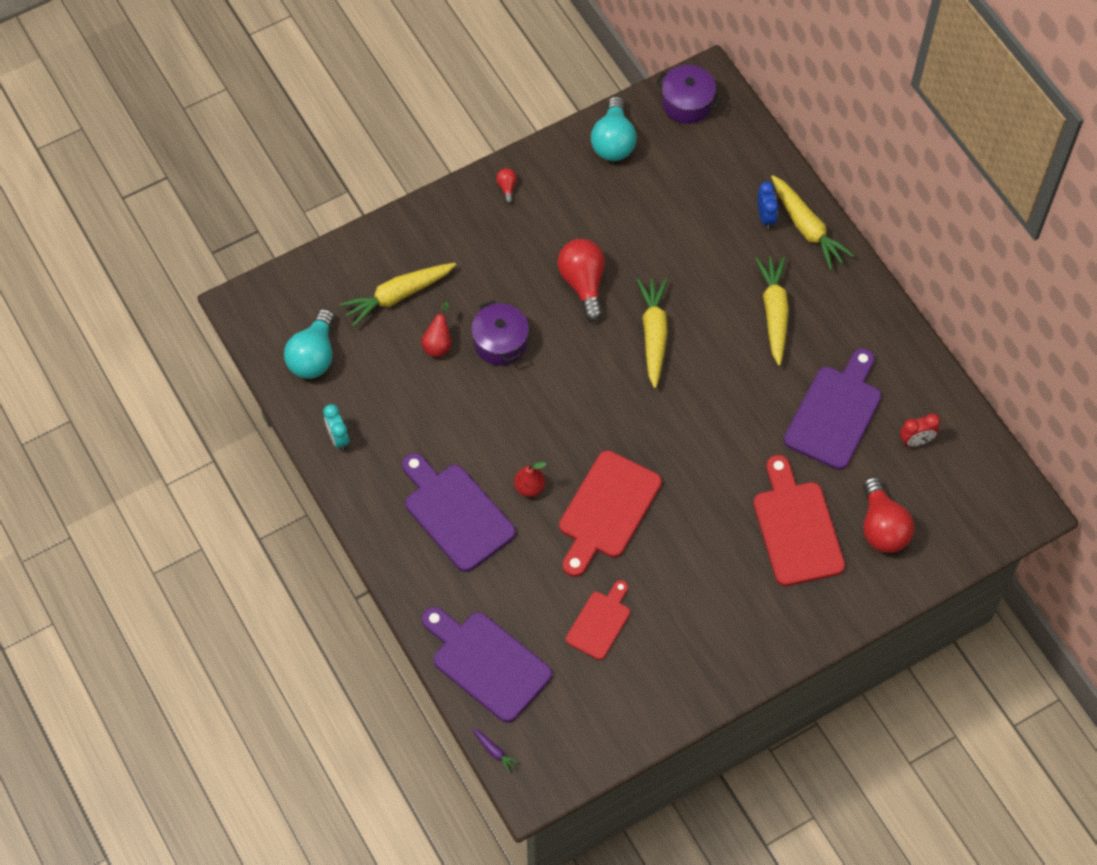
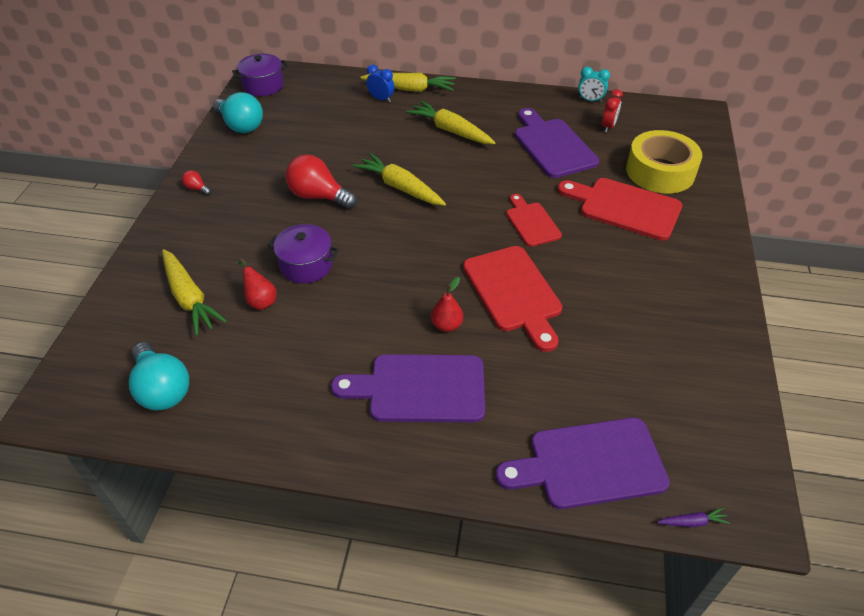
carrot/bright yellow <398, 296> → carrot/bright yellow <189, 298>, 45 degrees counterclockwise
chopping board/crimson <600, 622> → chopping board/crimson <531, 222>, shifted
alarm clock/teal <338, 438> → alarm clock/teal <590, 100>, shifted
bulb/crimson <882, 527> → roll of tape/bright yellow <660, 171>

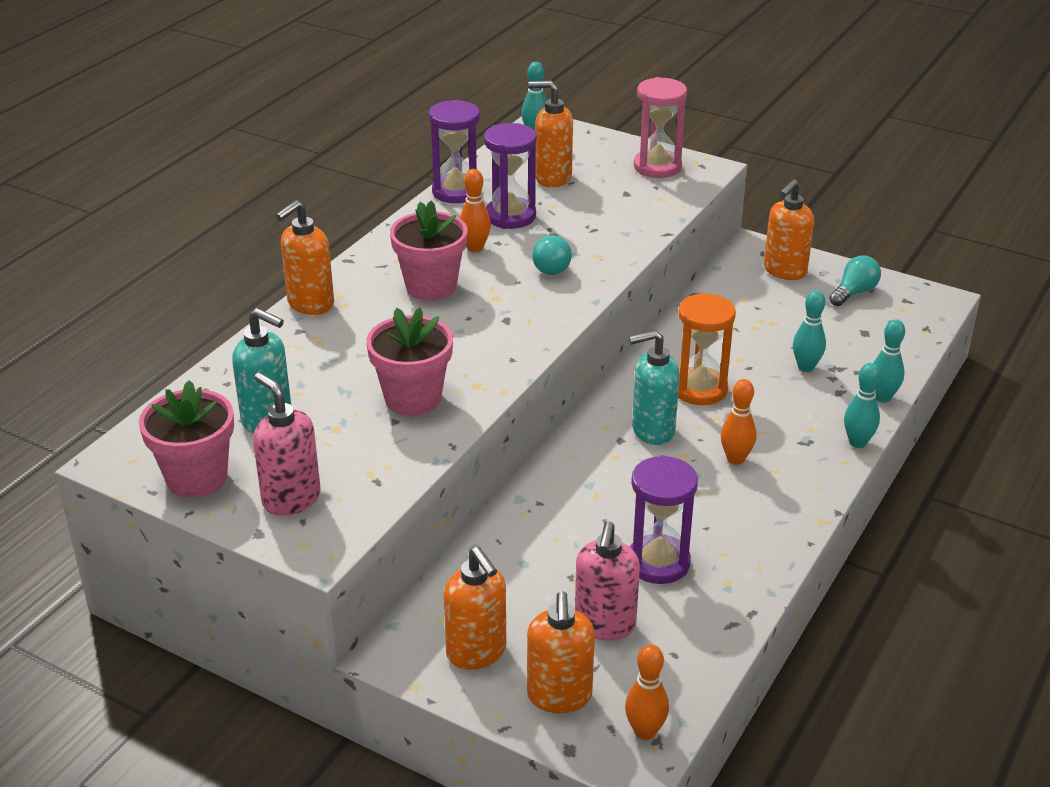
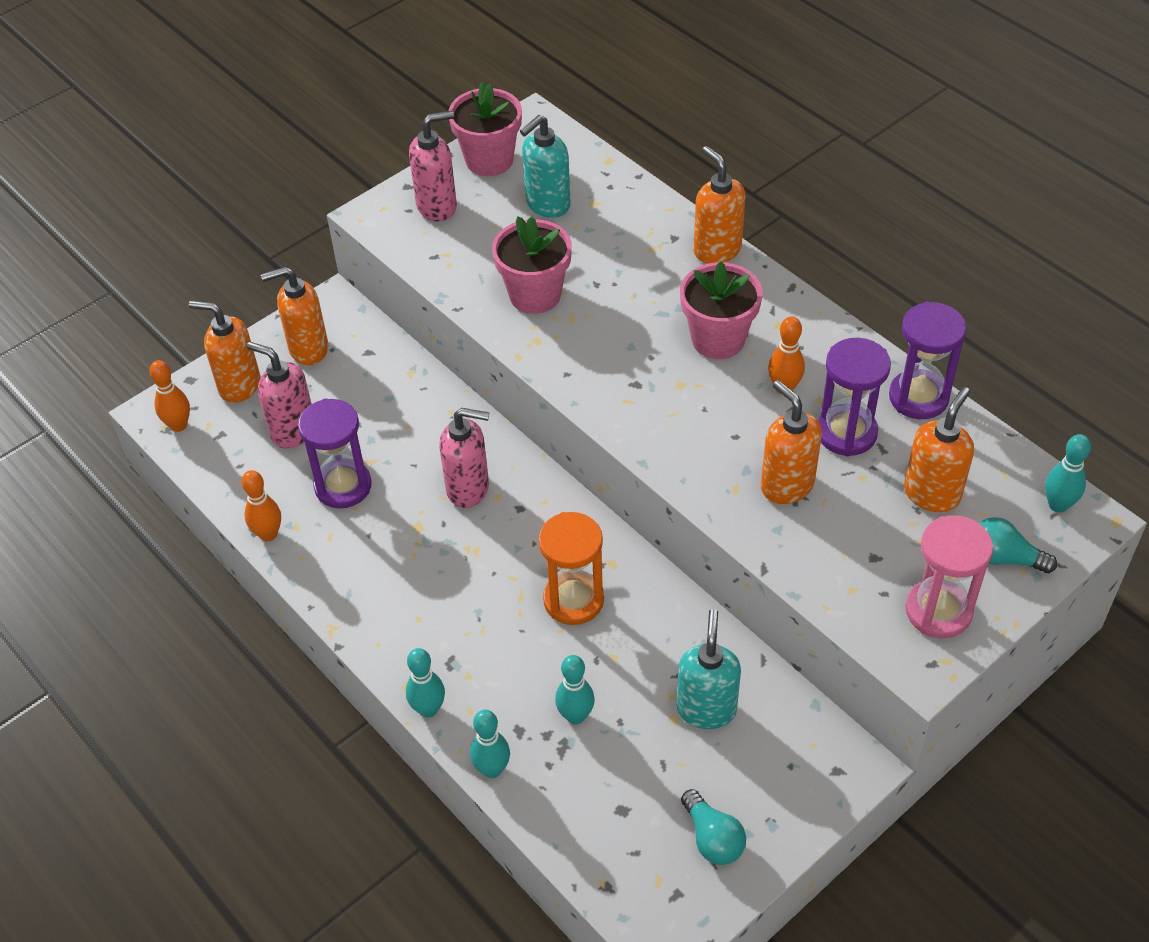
skittle/bright orange <735, 459> → skittle/bright orange <268, 534>, shifted
- → pump bottle/pink <468, 489>
pump bottle/teal <652, 431> → pump bottle/teal <706, 709>, shifted
pump bottle/bright orange <784, 271> → pump bottle/bright orange <786, 485>, shifted
bulb/teal <551, 266> → bulb/teal <1004, 558>, shifted

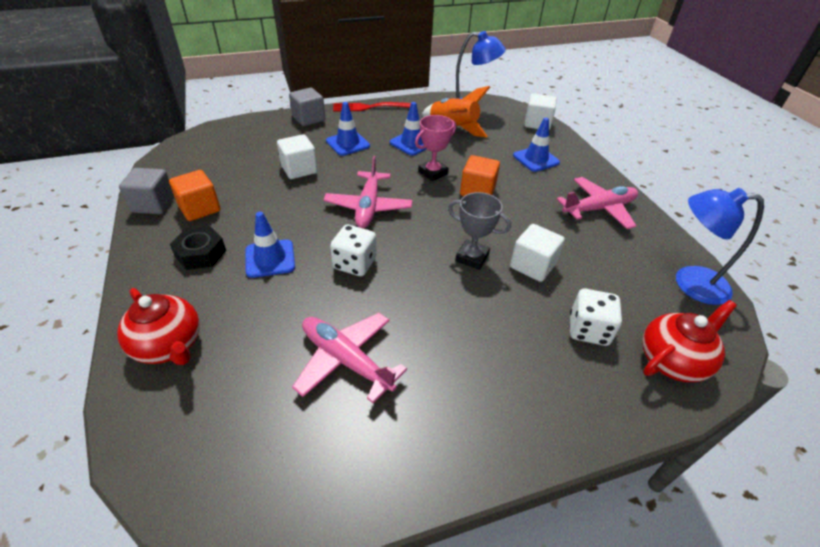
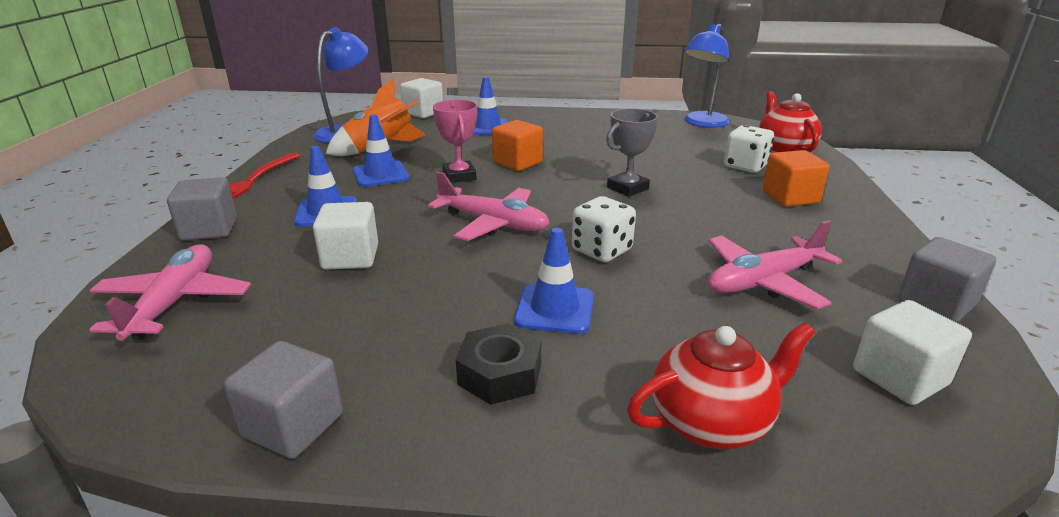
plane/pink <599, 209> → plane/pink <174, 302>, shifted
solid cube/bright orange <200, 209> → solid cube/bright orange <790, 197>, shifted
solid cube/pure white <532, 266> → solid cube/pure white <899, 377>, shifted
- → solid cube/ash-grey <936, 302>

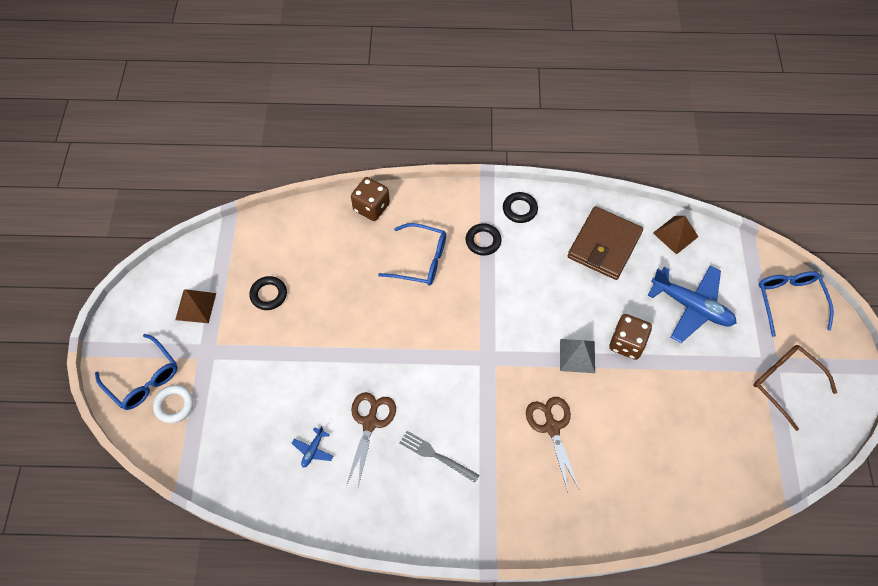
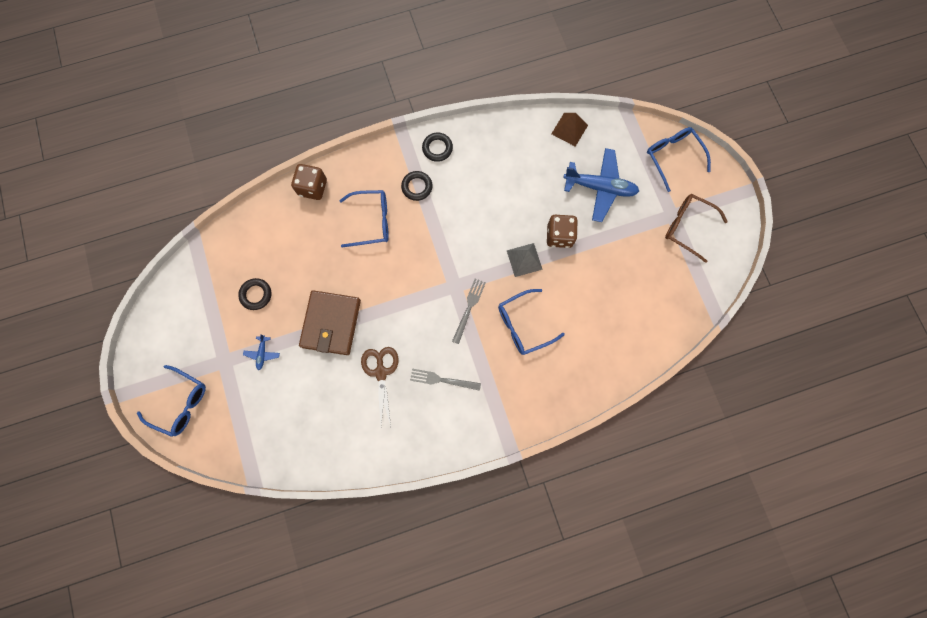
plane/royal blue <313, 450> → plane/royal blue <262, 353>, shifted
wallet/dark brown <604, 245> → wallet/dark brown <331, 323>, shifted
- → dinner fork/ash-grey <469, 308>
scissors/dark brown <552, 427> → eyeglasses/royal blue <523, 325>
torus/pure white <174, 405> → -
pyramid/dark brown <196, 306> → -

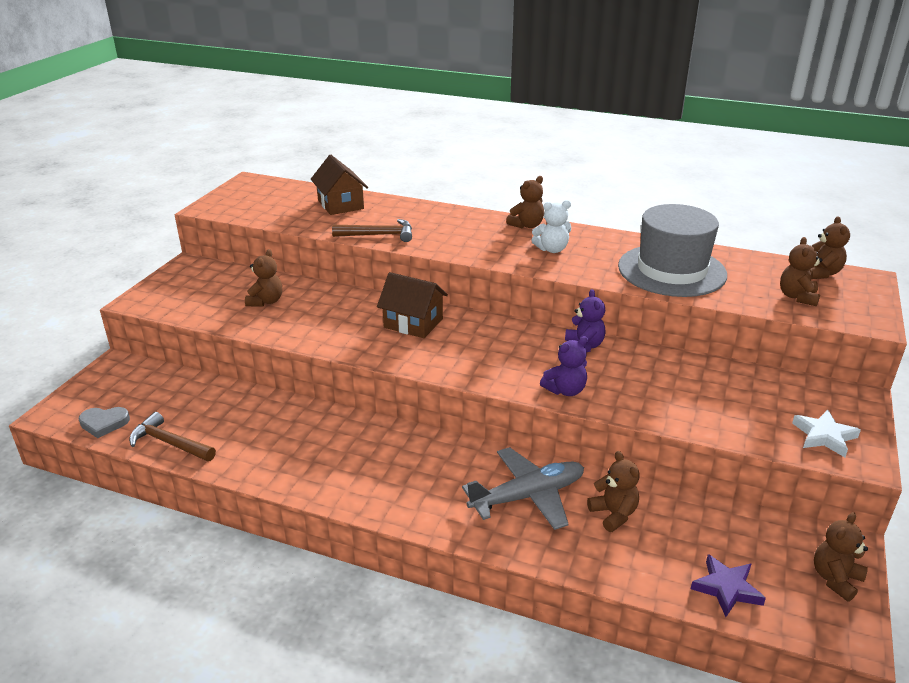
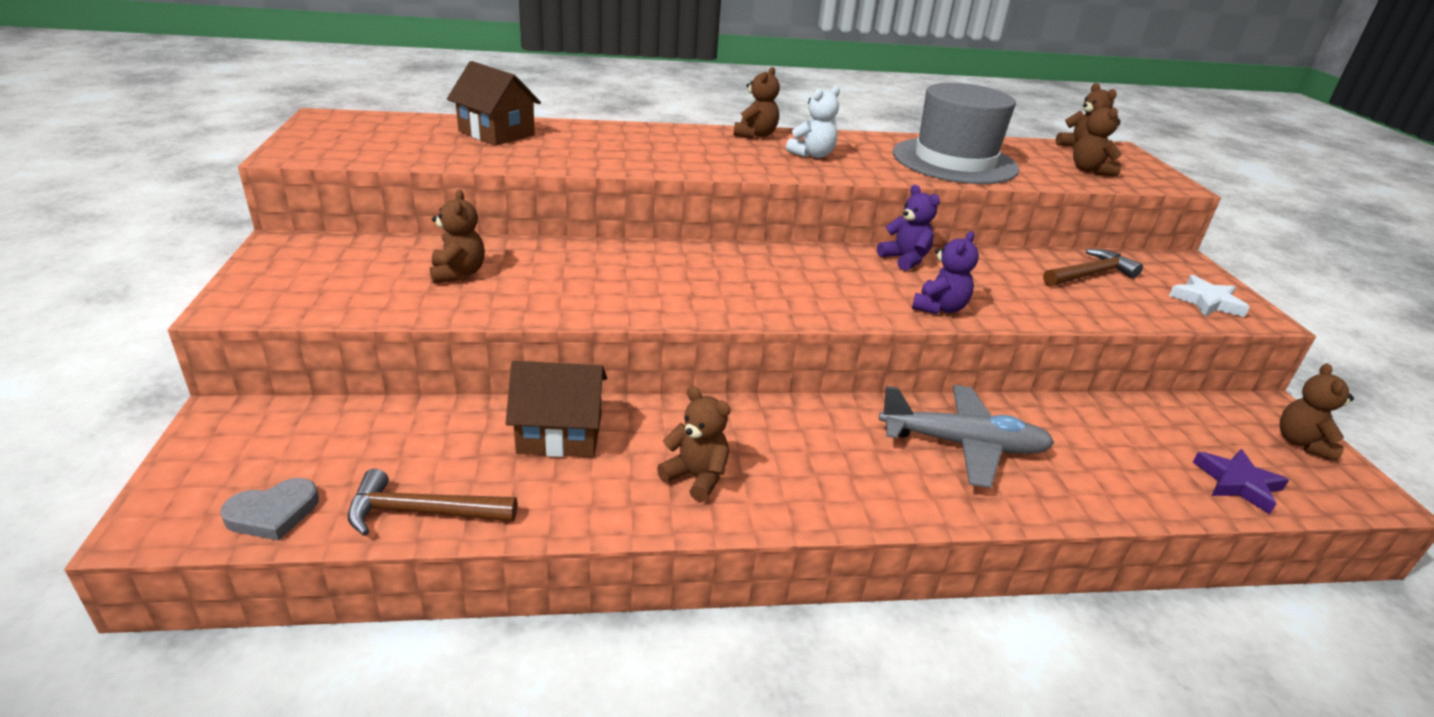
toy house/dark brown <413, 323> → toy house/dark brown <560, 434>, shifted
teddy bear/dark brown <613, 514> → teddy bear/dark brown <696, 477>, shifted
plane/ash-grey <528, 496> → plane/ash-grey <963, 445>, 60 degrees clockwise
claw hammer/dark brown <379, 235> → claw hammer/dark brown <1090, 275>, shifted

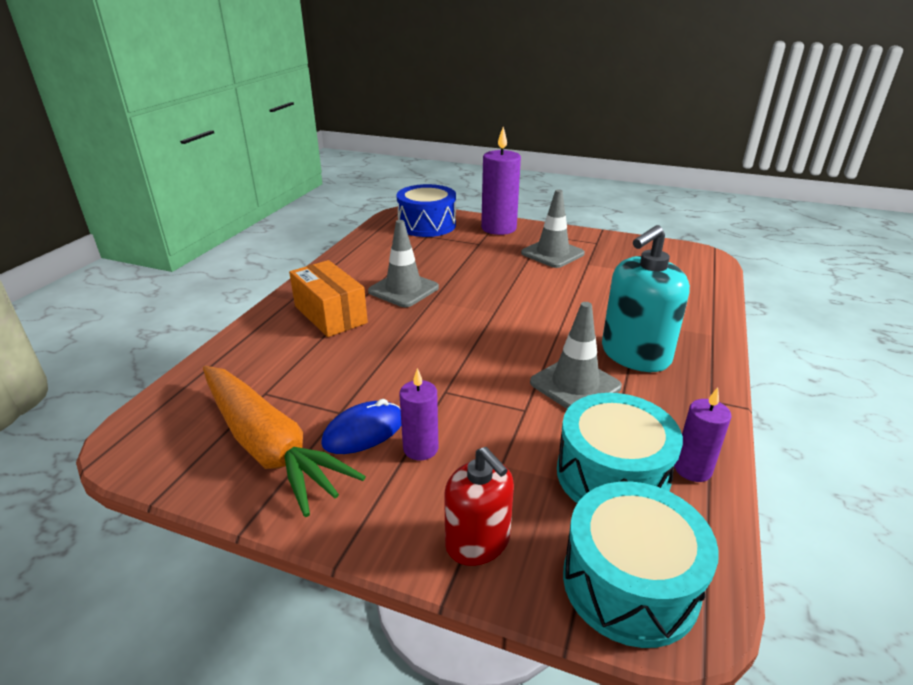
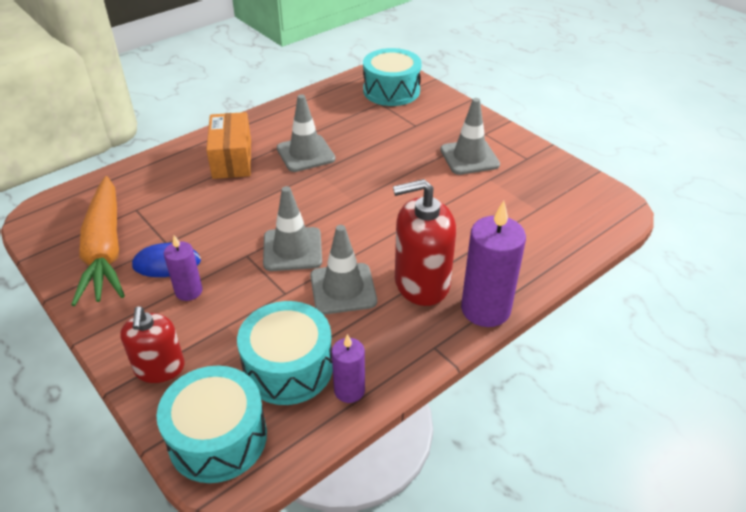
- → safety cone/ash-grey <292, 249>
drum/royal blue <427, 225> → drum/teal <391, 91>
pump bottle/teal <635, 354> → pump bottle/crimson <421, 283>
candle/violet <498, 228> → candle/violet <485, 309>, shifted

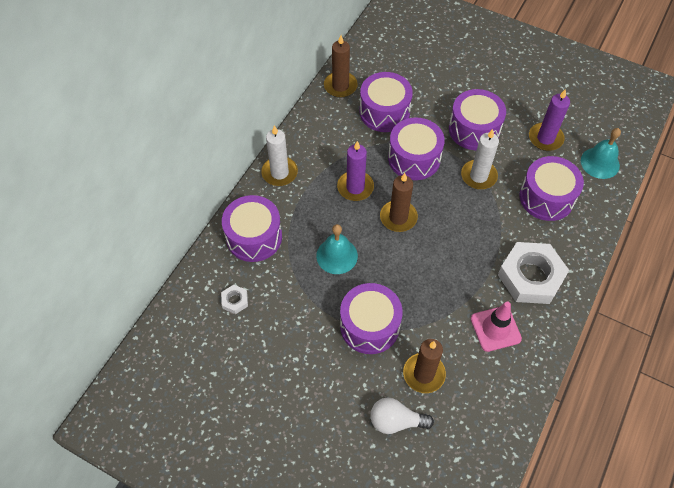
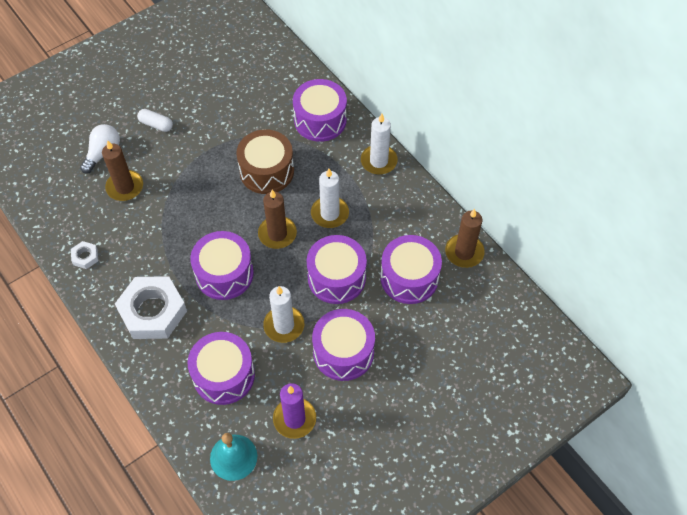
hex nut/pure white <235, 301> → hex nut/pure white <85, 257>, shifted
- → capsule/pure white <156, 124>
drum/violet <369, 326> → drum/violet <224, 274>, shifted
bell/teal <337, 255> → drum/dark brown <267, 171>
candle/violet <355, 187> → candle/pure white <330, 213>
safety cone/pink <495, 329> → -

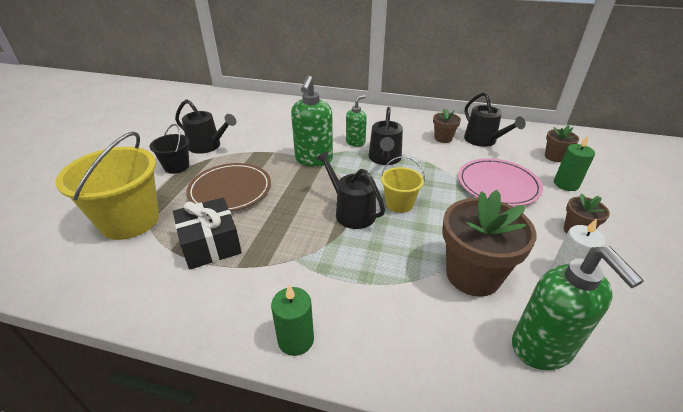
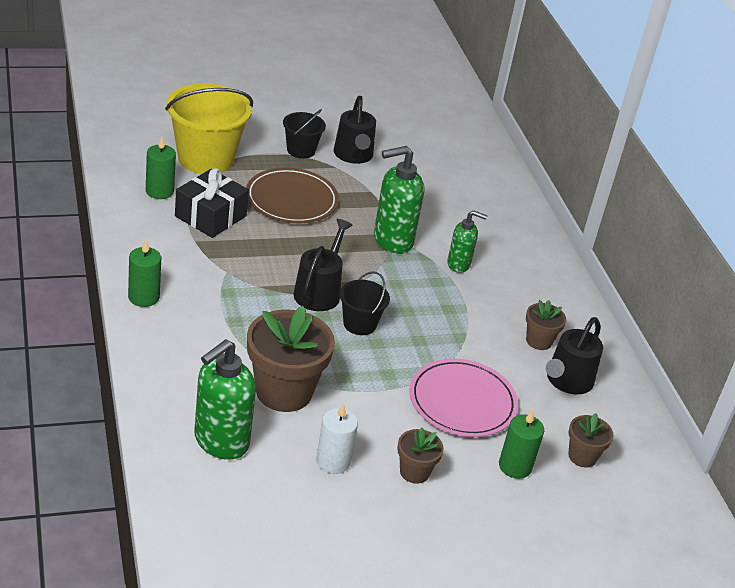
- → candle/leaf-green <159, 191>
pail/bright yellow <399, 204> → pail/jet-black <359, 324>
sprinkling can/jet-black <385, 158> → -

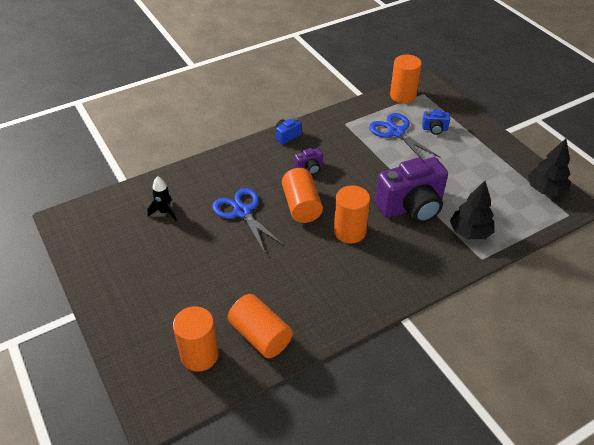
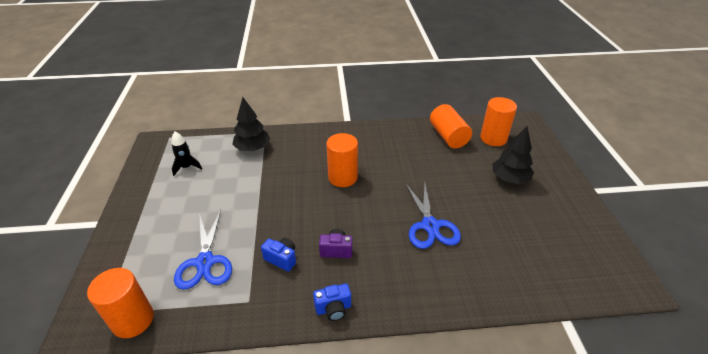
rocket/jet-black <165, 212> → rocket/jet-black <186, 167>, shifted
compact camera/royal blue <434, 129> → compact camera/royal blue <281, 259>, shifted
toy tree/jet-black <545, 190> → toy tree/jet-black <509, 179>, shifted
solid cylinder/bright orange <301, 206> → -
compact camera/violet <411, 207> → -

